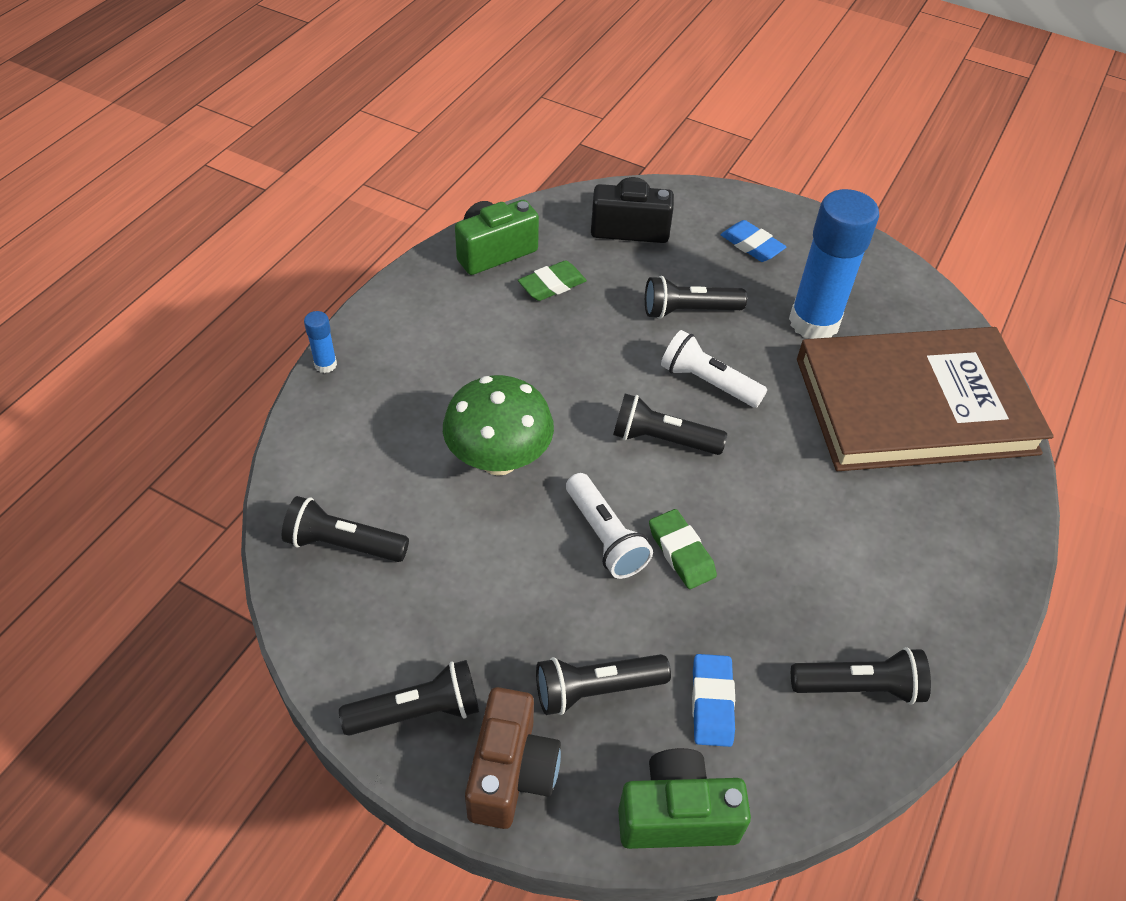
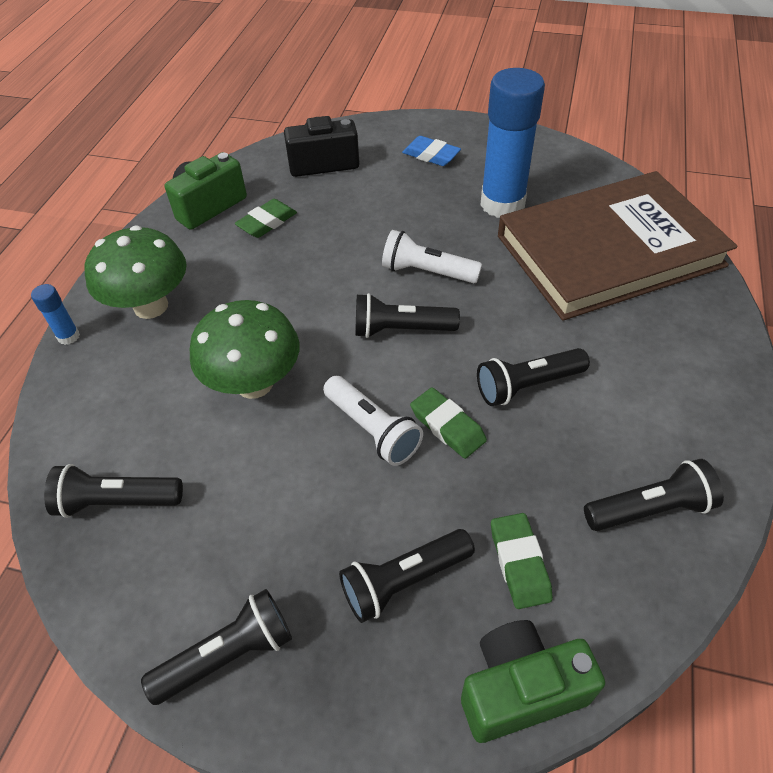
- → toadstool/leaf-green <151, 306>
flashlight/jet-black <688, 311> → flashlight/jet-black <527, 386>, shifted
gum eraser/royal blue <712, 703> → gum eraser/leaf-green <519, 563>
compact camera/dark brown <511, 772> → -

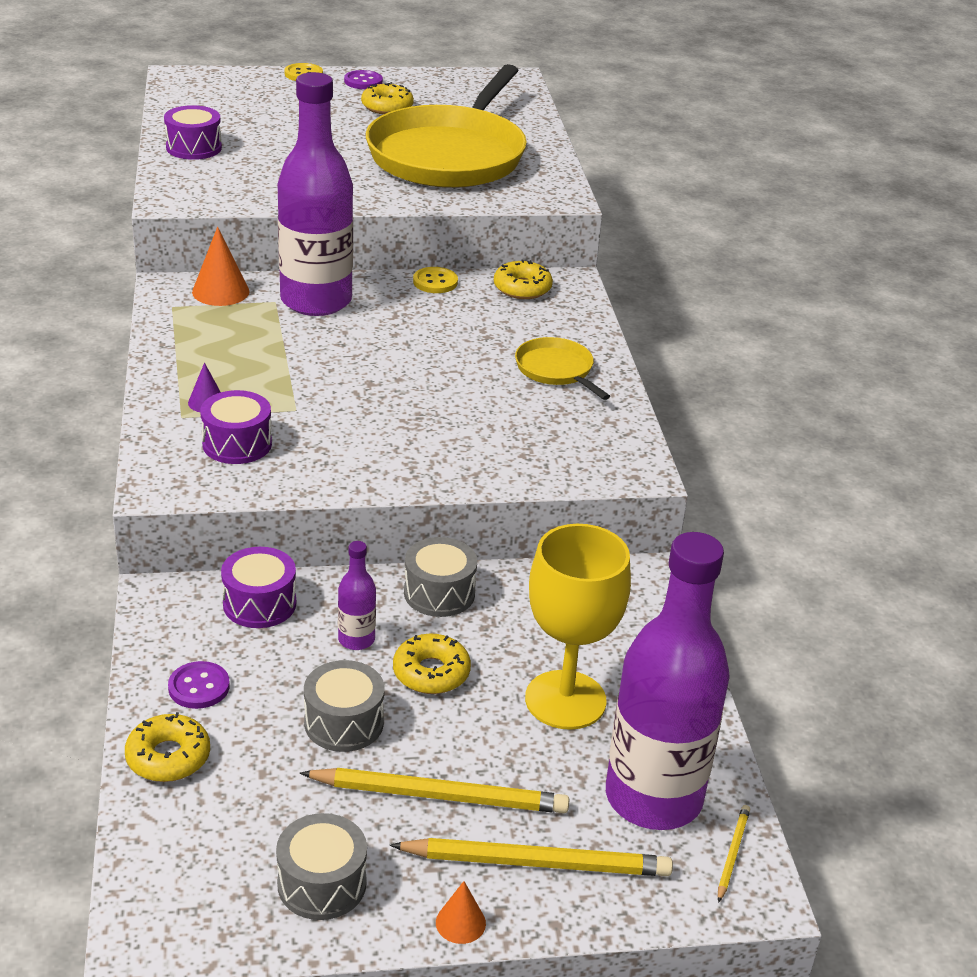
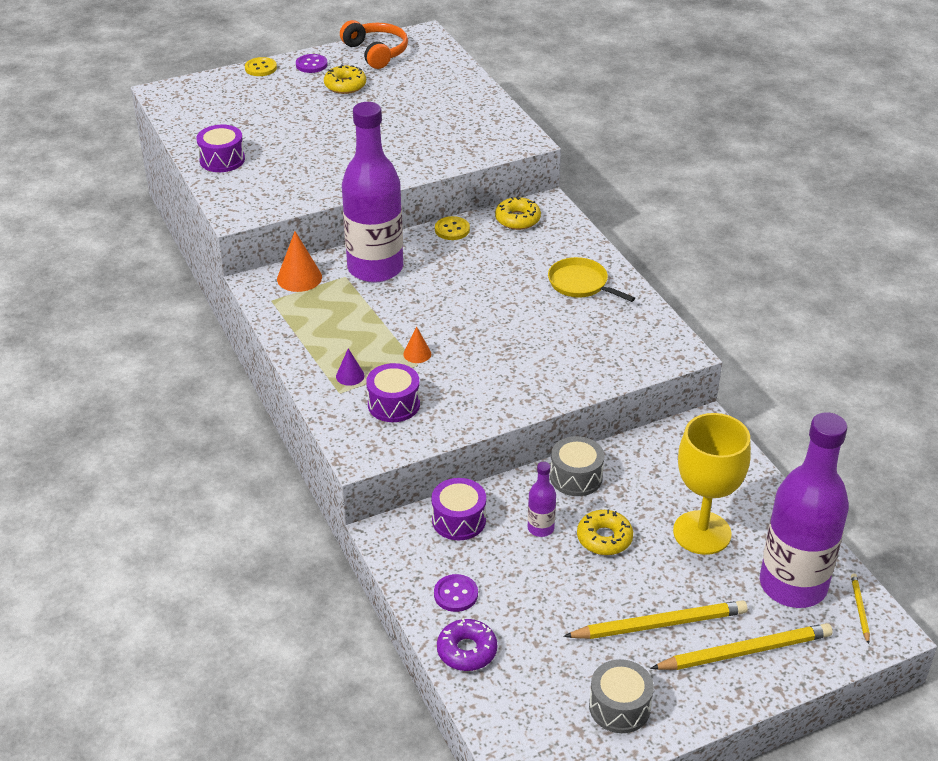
- → headphones/bright orange <376, 52>
cone/bright orange <460, 923> → cone/bright orange <417, 354>, shifted
glazed donut/bright yellow <168, 757> → glazed donut/violet <467, 651>
drum/ash-grey <344, 723> → -
skillet/bright yellow <449, 155> → -

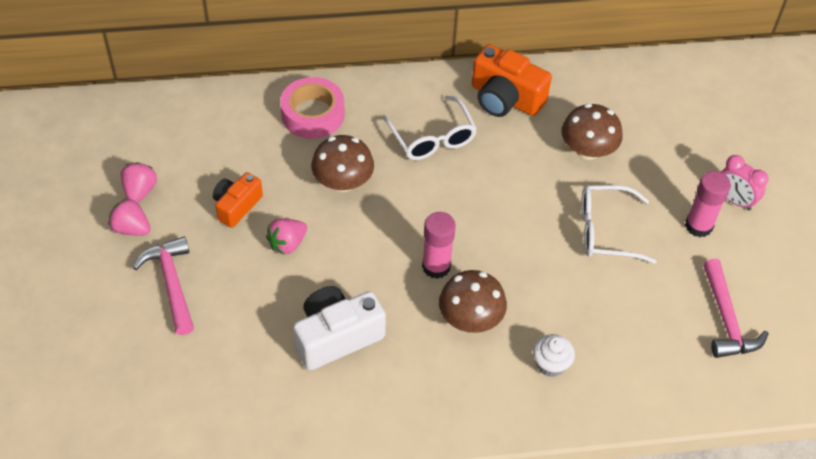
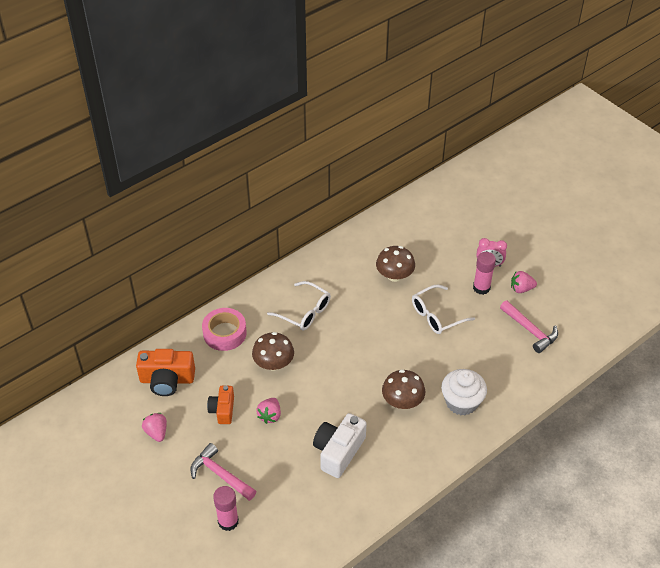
compact camera/bright orange <505, 98> → compact camera/bright orange <167, 380>, shifted
stick of glue/pink <436, 266> → stick of glue/pink <228, 521>, shifted
fairy cake/pure white <550, 364> → fairy cake/pure white <461, 402>, x1.72
toy strawberry/pink <131, 228> → toy strawberry/pink <521, 289>, shifted

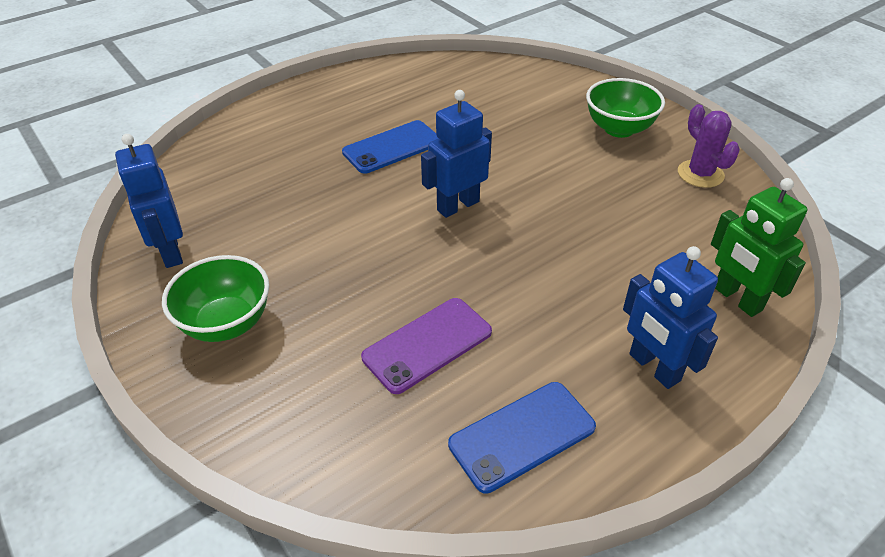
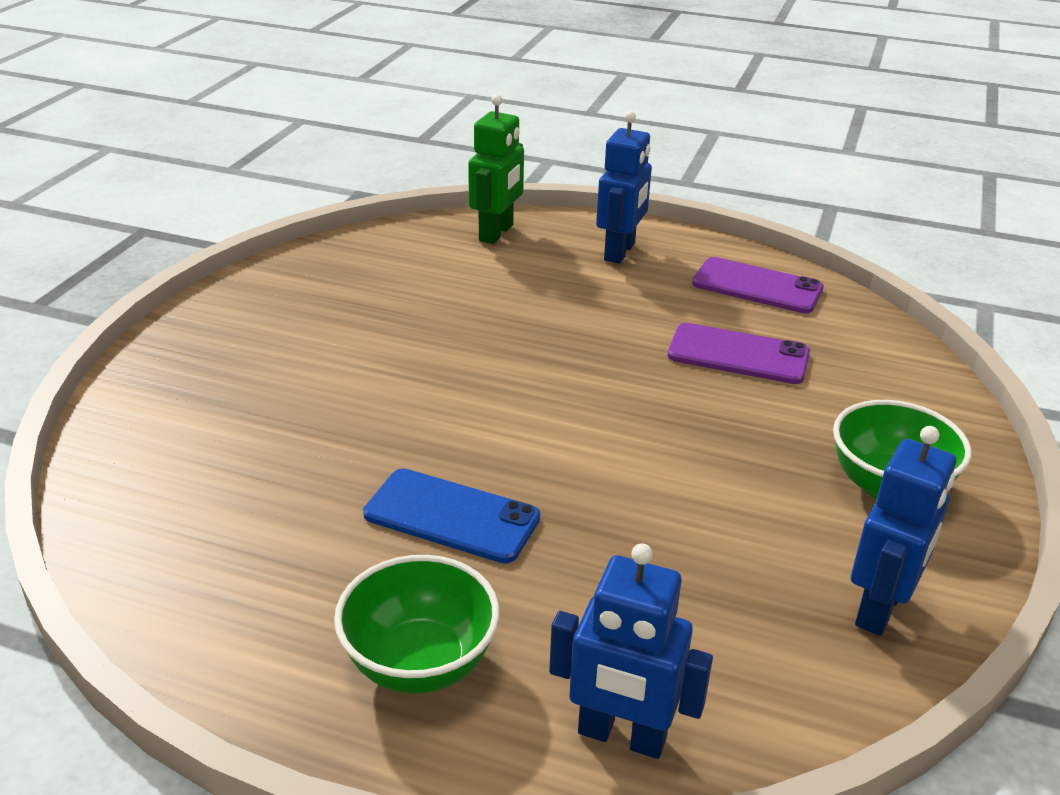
serving bowl/leaf-green <619, 129> → serving bowl/leaf-green <420, 663>, shifted
robot/royal blue <458, 206> → robot/royal blue <621, 736>, shifted
smartphone/royal blue <522, 435> → smartphone/violet <757, 286>
cactus/violet <700, 174> → -

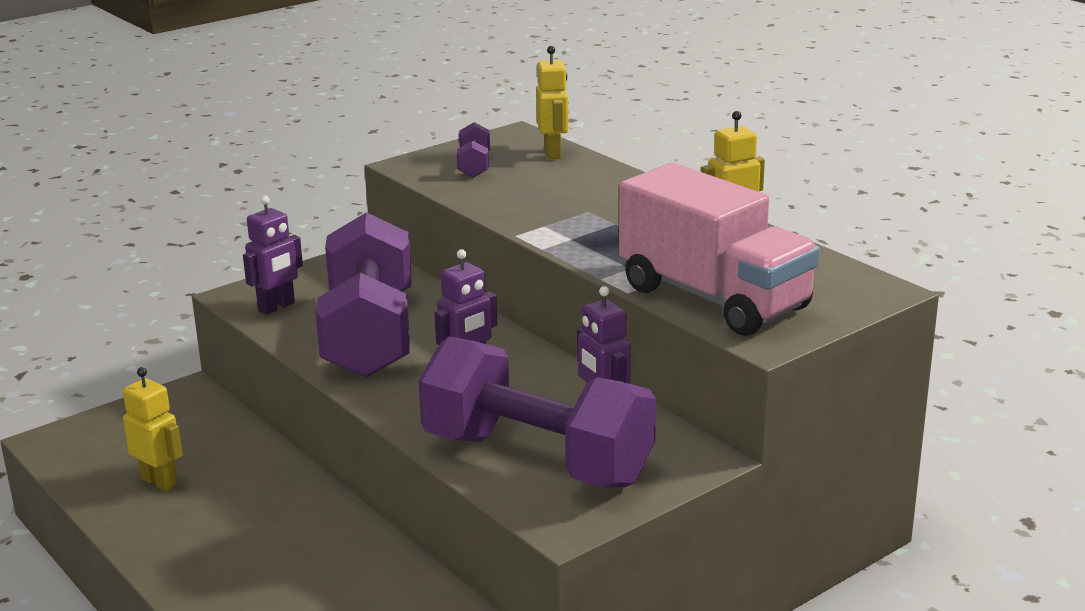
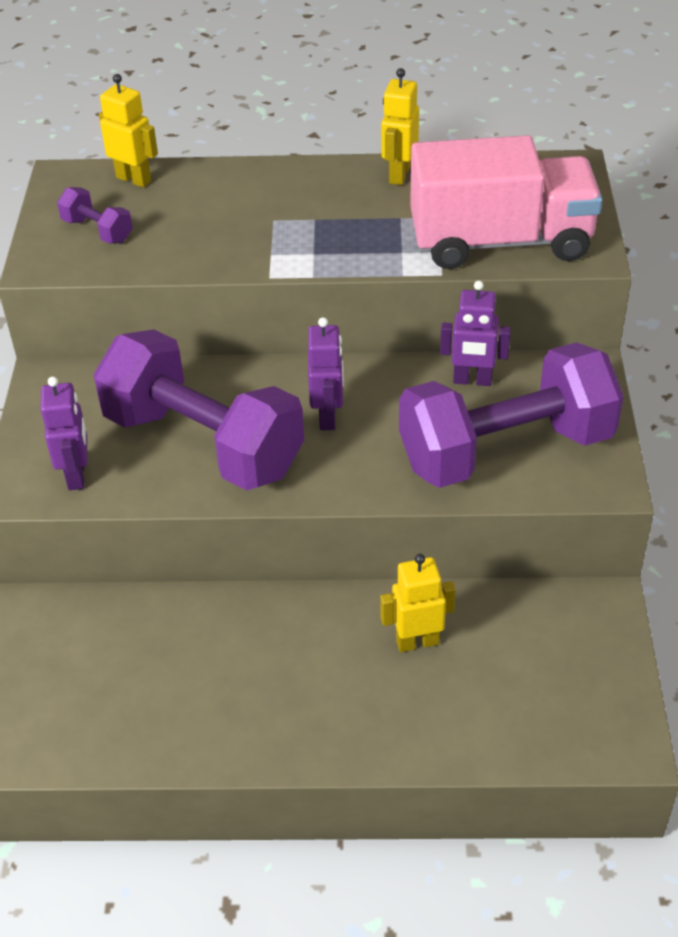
robot/bright yellow <159, 481> → robot/bright yellow <417, 642>, shifted

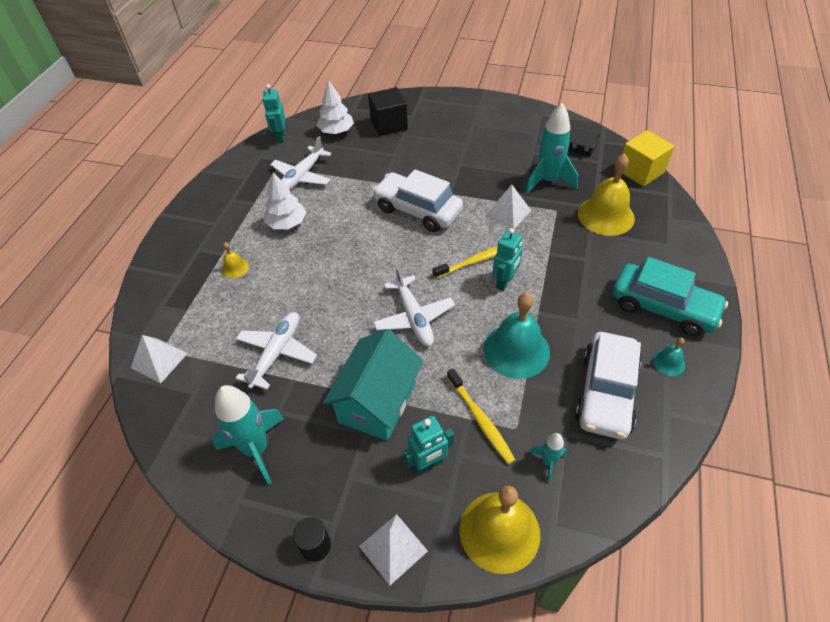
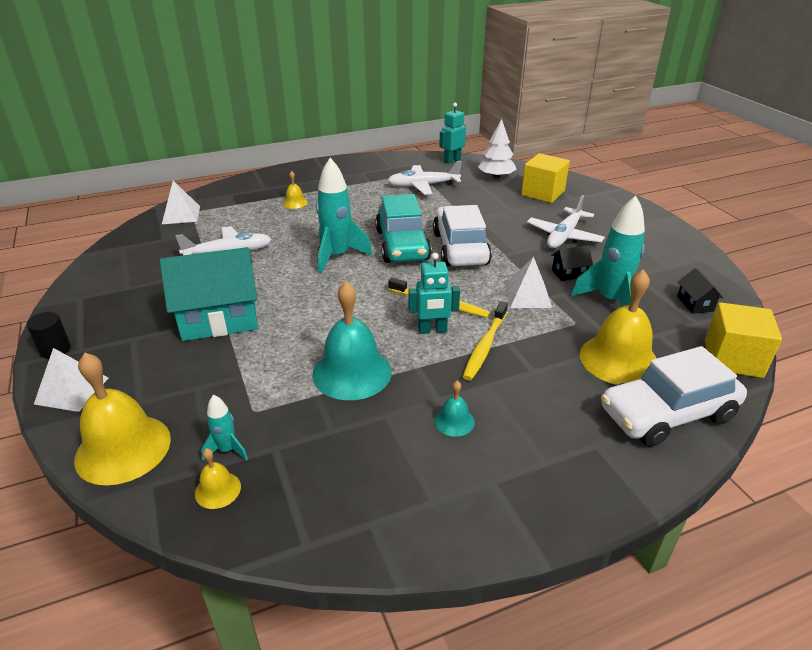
- → bell/bright yellow <218, 490>
rocket/teal <256, 449> → rocket/teal <337, 256>, shifted
toy car/teal <663, 307> → toy car/teal <402, 245>, shifted
bell/teal <668, 362> → bell/teal <454, 421>, shifted
dental brush/bright yellow <480, 420> → dental brush/bright yellow <485, 346>, shifted
solid cube/jet-black <389, 125> → solid cube/bright yellow <543, 193>
plane/pure white <414, 317> → plane/pure white <564, 236>, shifted
- → toy house/jet-black <569, 273>
toy car/pure white <606, 393> → toy car/pure white <667, 414>, shifted
toy tree/pure white <287, 223> → -
robot/teal <428, 464> → -

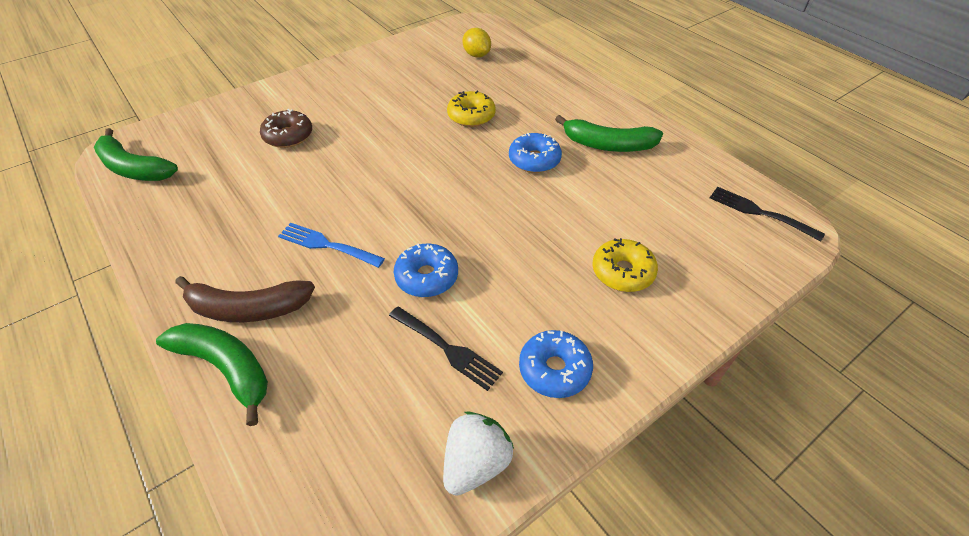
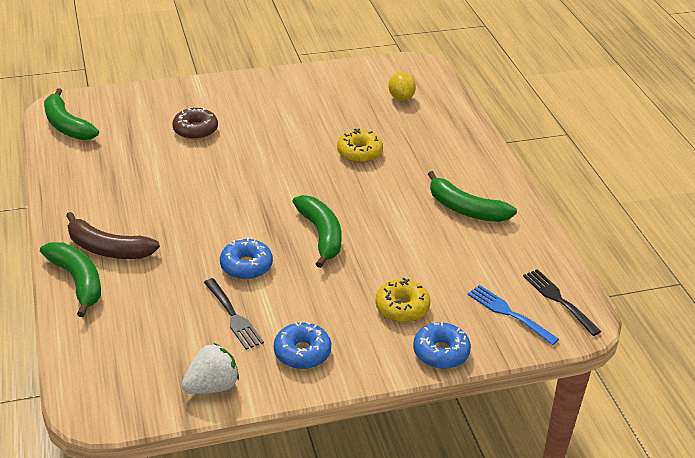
- → toy banana/leaf-green <321, 235>
glazed donut/royal blue <534, 160> → glazed donut/royal blue <441, 352>, shifted
dinner fork/royal blue <327, 245> → dinner fork/royal blue <509, 313>, shifted

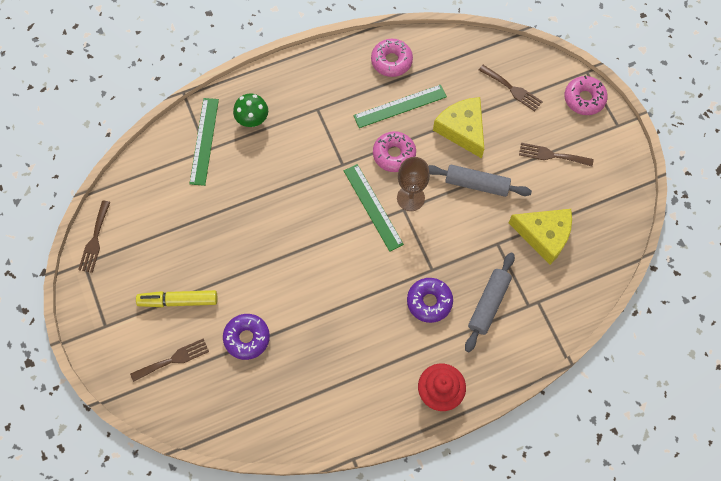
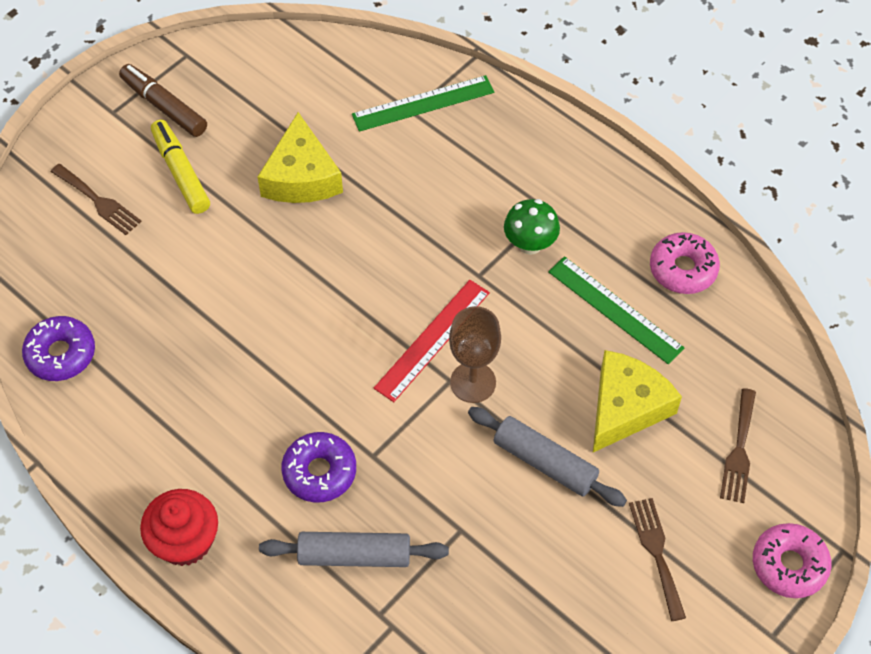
glazed donut/violet <247, 338> → glazed donut/violet <61, 354>, shifted
- → marker pen/dark brown <164, 106>
cheese wedge/bright yellow <544, 235> → cheese wedge/bright yellow <301, 176>, shifted
straightedge/leaf-green <373, 207> → straightedge/crimson <432, 339>
pastry roller/ash-grey <476, 184> → pastry roller/ash-grey <544, 462>, 45 degrees counterclockwise
toadstool/leaf-green <252, 120> → toadstool/leaf-green <530, 244>, shifted
dinner fork/dark brown <95, 240> → -
glazed donut/pink <394, 154> → -

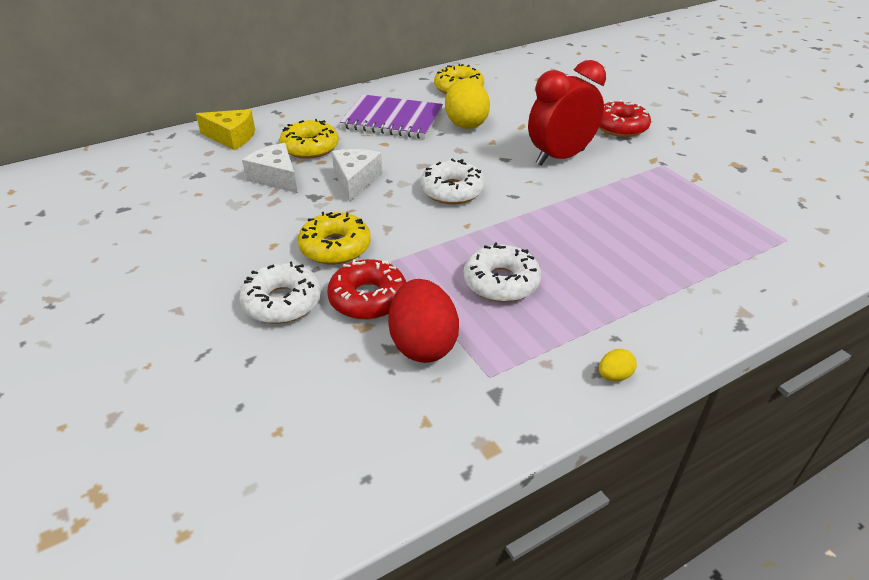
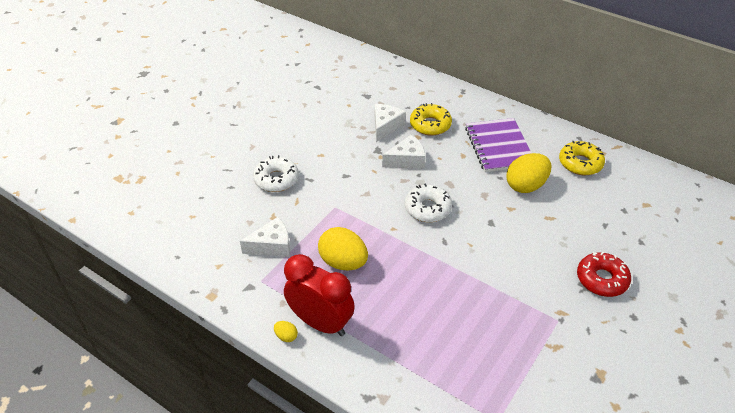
toy egg/crimson <423, 344> → cheese wedge/pure white <272, 245>
alarm clock/crimson <560, 157> → alarm clock/crimson <321, 323>, shifted
glazed donut/pure white <501, 282> → toy egg/bright yellow <343, 262>
cheese wedge/bright yellow <232, 137> → -
glazed donut/bright yellow <335, 247> → -
glazed donut/crimson <368, 298> → -

